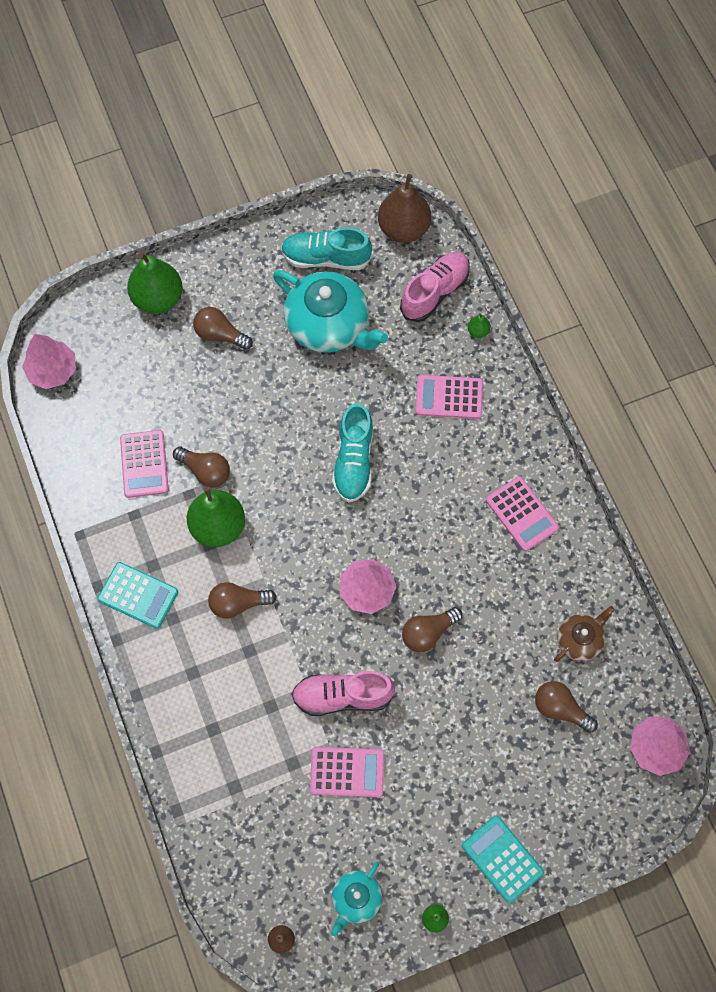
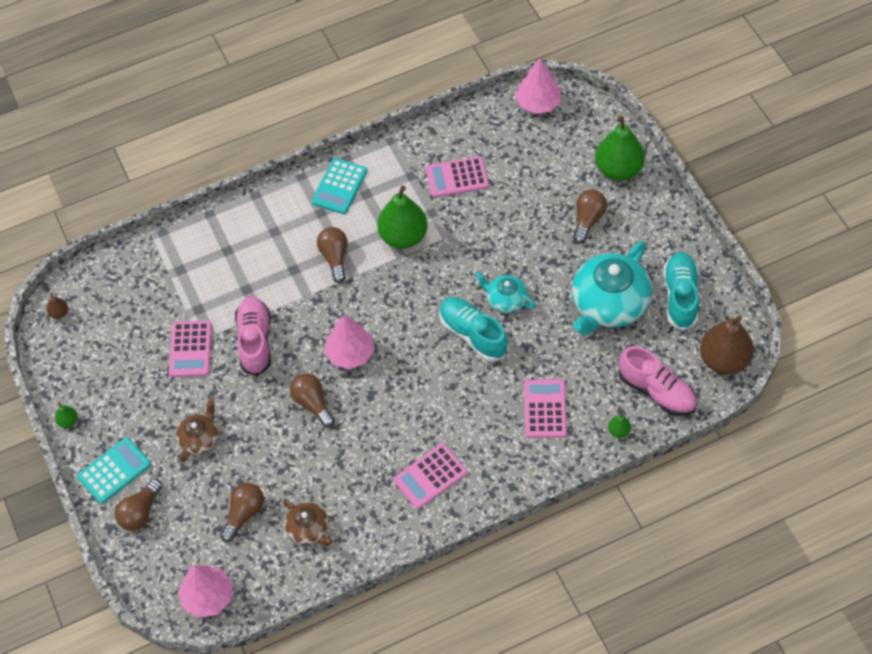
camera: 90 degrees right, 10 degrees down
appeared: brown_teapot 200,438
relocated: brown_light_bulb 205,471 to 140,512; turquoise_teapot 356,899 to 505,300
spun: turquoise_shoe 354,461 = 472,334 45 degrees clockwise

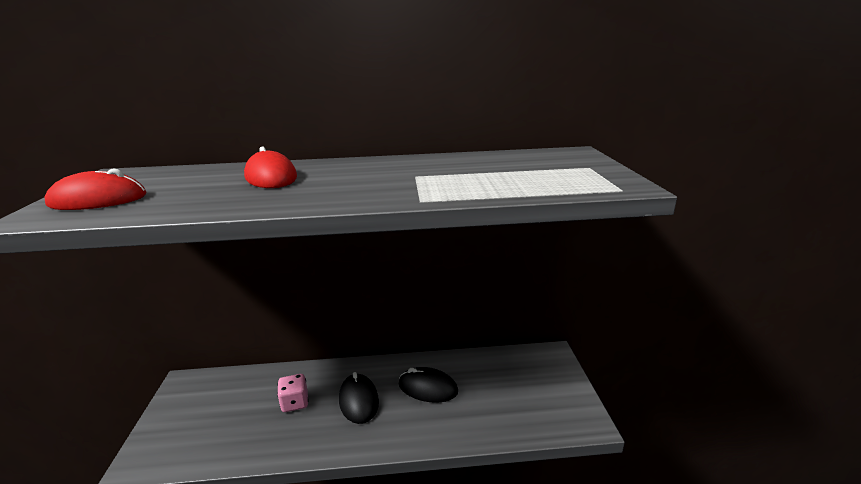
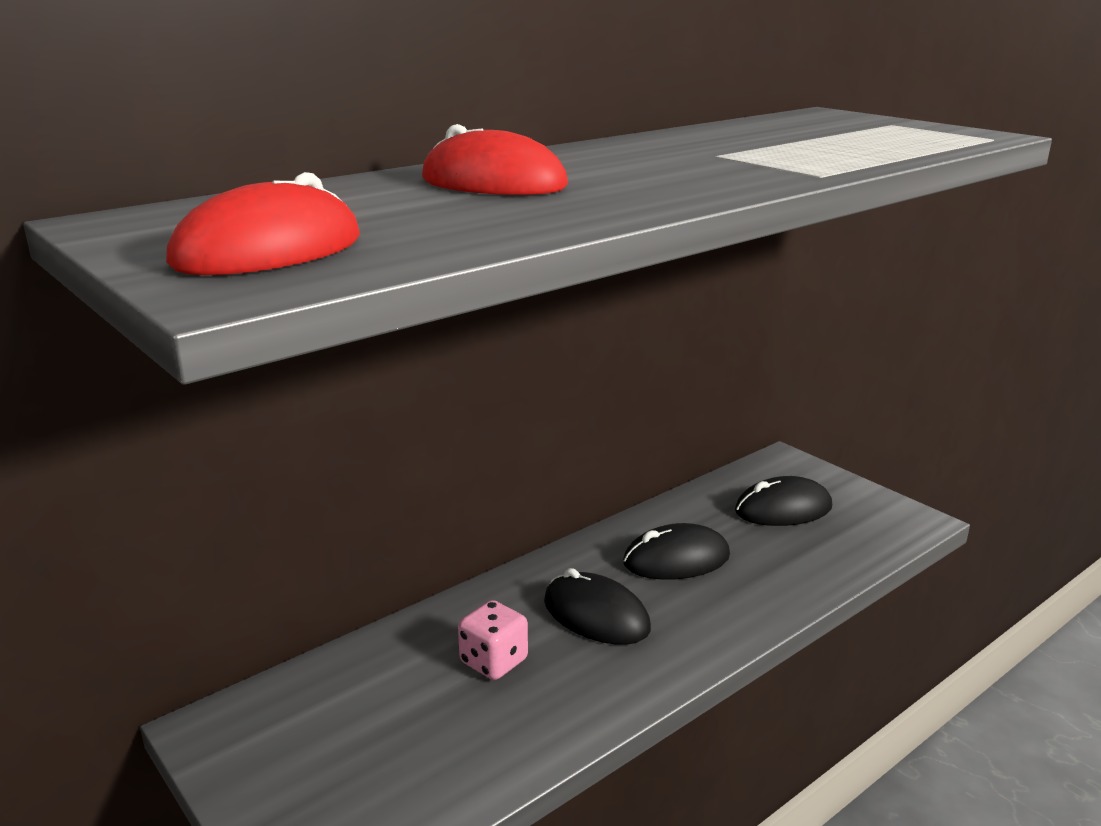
camera: 35 degrees left, 0 degrees up
appeared: black_mouse 783,509

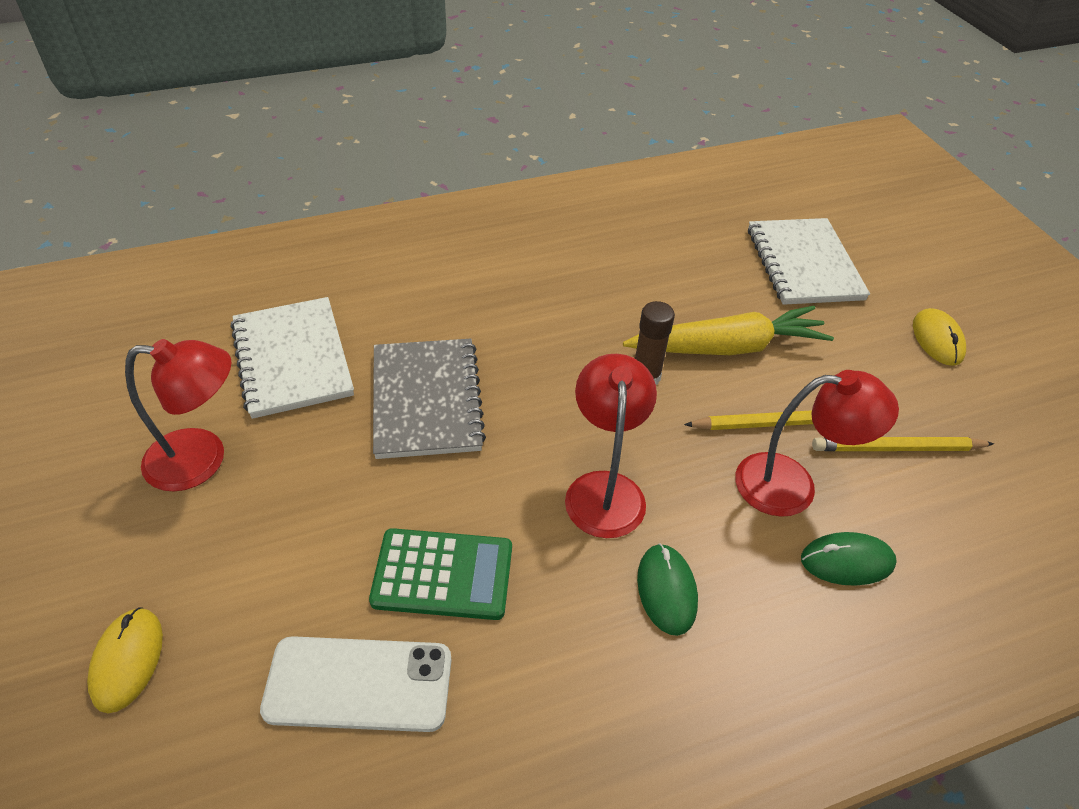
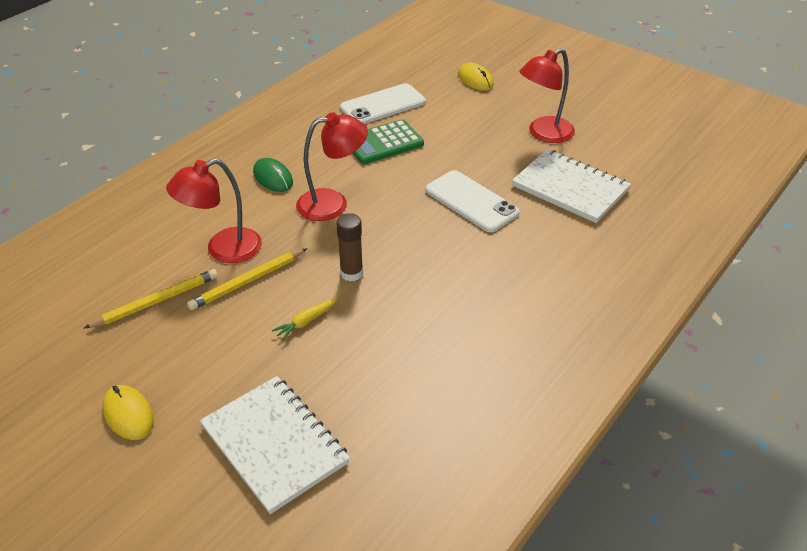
camera: 150 degrees right, 5 degrees down
missing: green_mouse 847,561
exchanged: grey_notebook 426,400 to white_phone 471,201
spun: red_lamp 604,489 = 333,203 75 degrees counterclockwise
size: yellow_carrot 727,347 = 306,322 x0.42

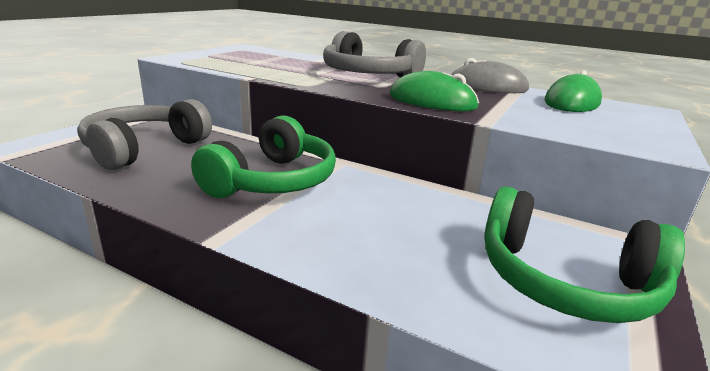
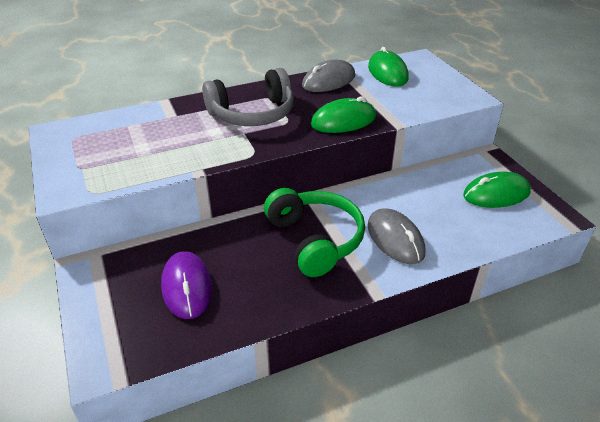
camera: 50 degrees left, 15 degrees up
appeared: grey_mouse 395,239
exchanged: grey_headphones 144,148 to purple_mouse 187,287; green_headphones 564,281 to green_mouse 496,194

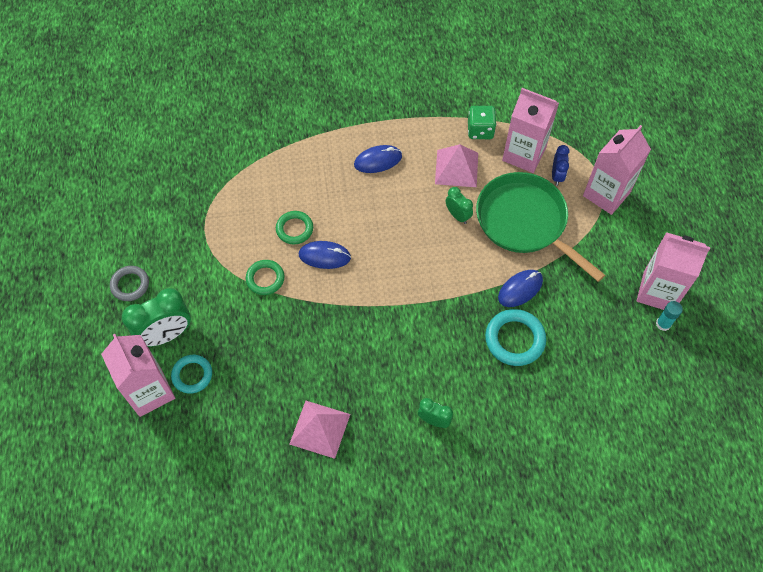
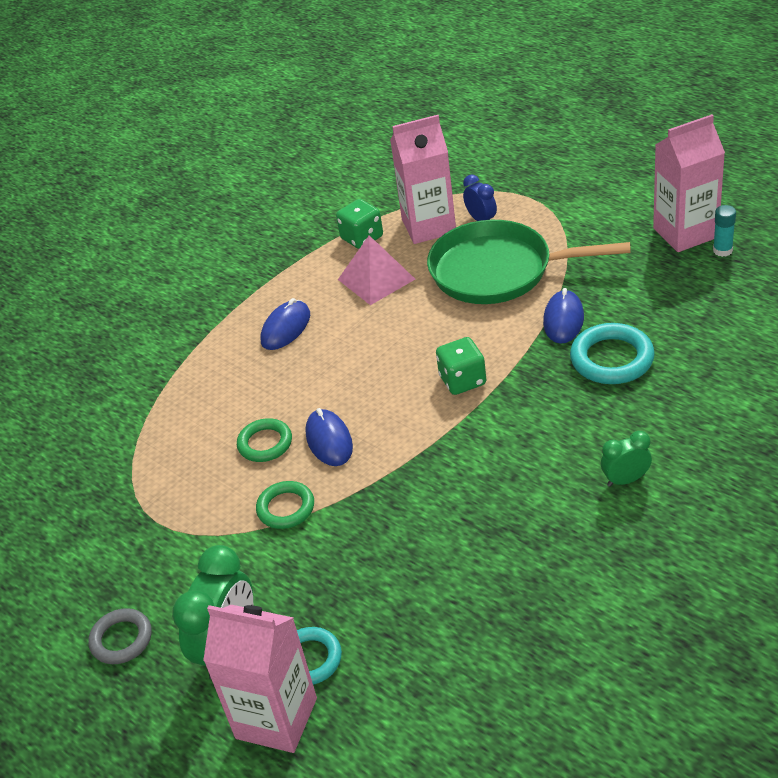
camera: 35 degrees left, 20 degrees down
missing: pink_pyramid 320,429; green_clock 457,216; pink_carton 606,194
appeared: green_dice 462,380
spun: blue_mouse 324,256 = 329,440 75 degrees counterclockwise

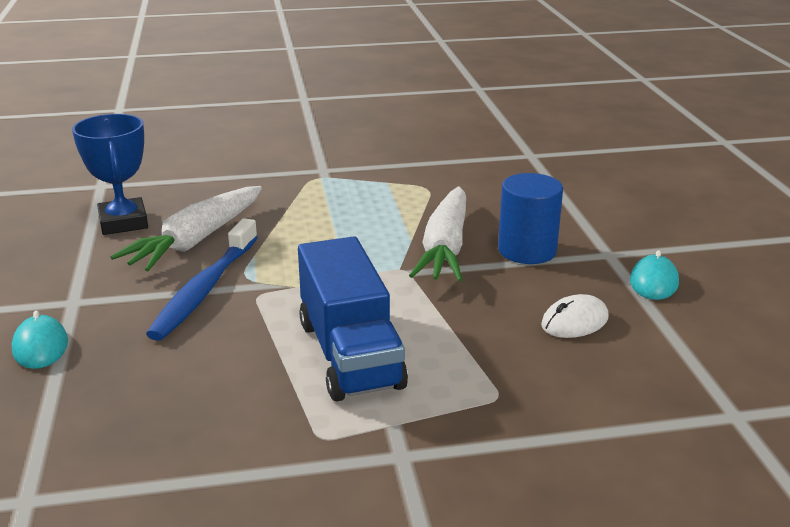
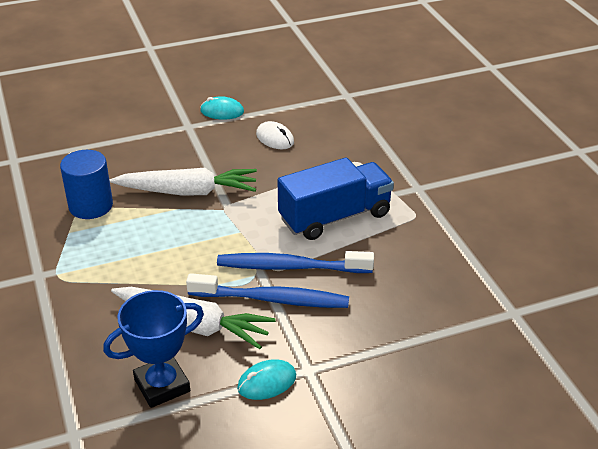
camera: 100 degrees left, 10 degrees up
appeared: blue_toothbrush 290,267
relocated: turquoise_mouse 40,346 to 267,382; blue_cylinder 527,250 to 91,206

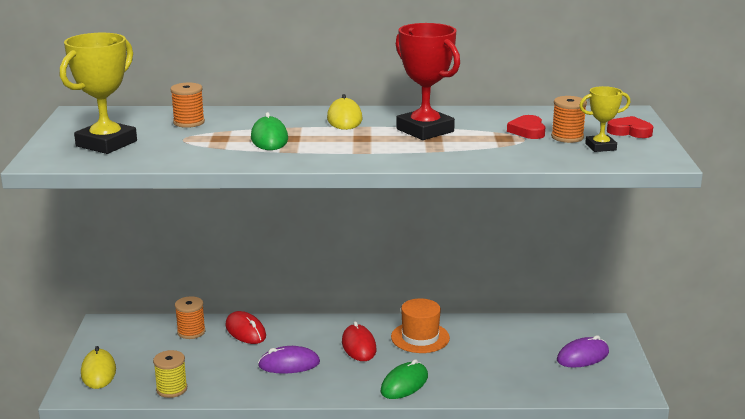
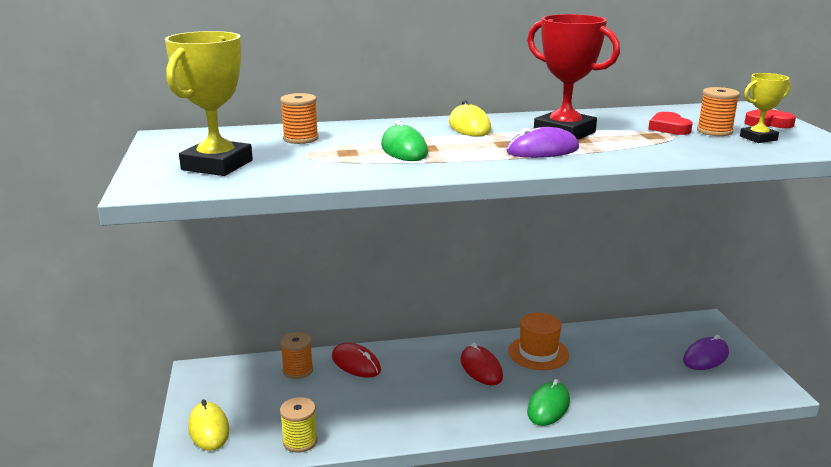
camera: 10 degrees left, 0 degrees up
relocated: purple_mouse 289,364 to 542,150

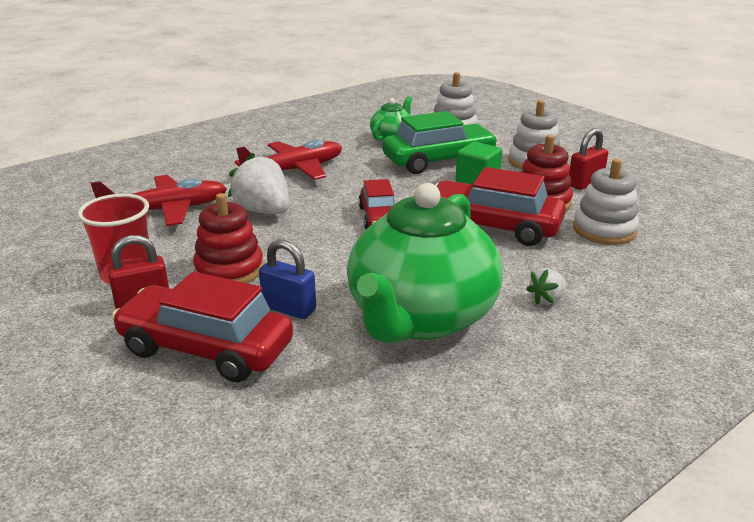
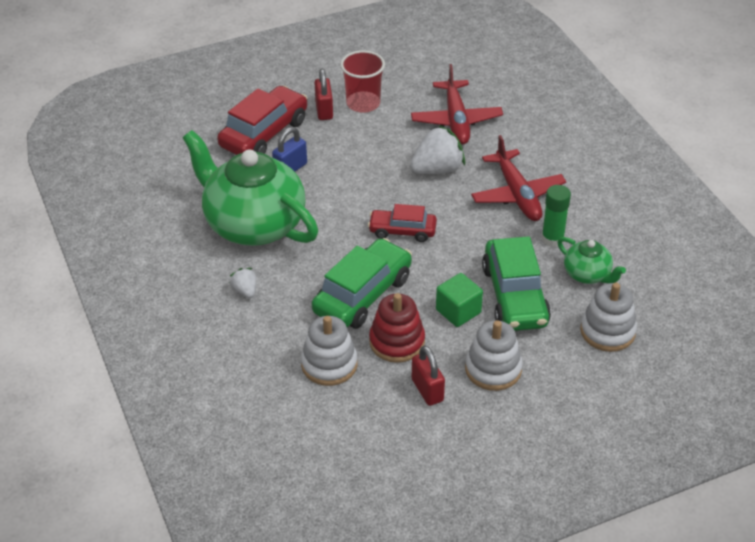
camera: 105 degrees right, 15 degrees up
missing: red_stacking_toy 229,270
appeared: green_glue_stick 552,239
colour: red_car 493,226 to green_car 362,295

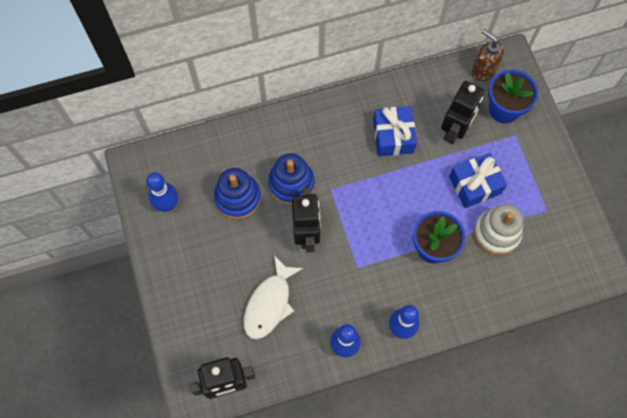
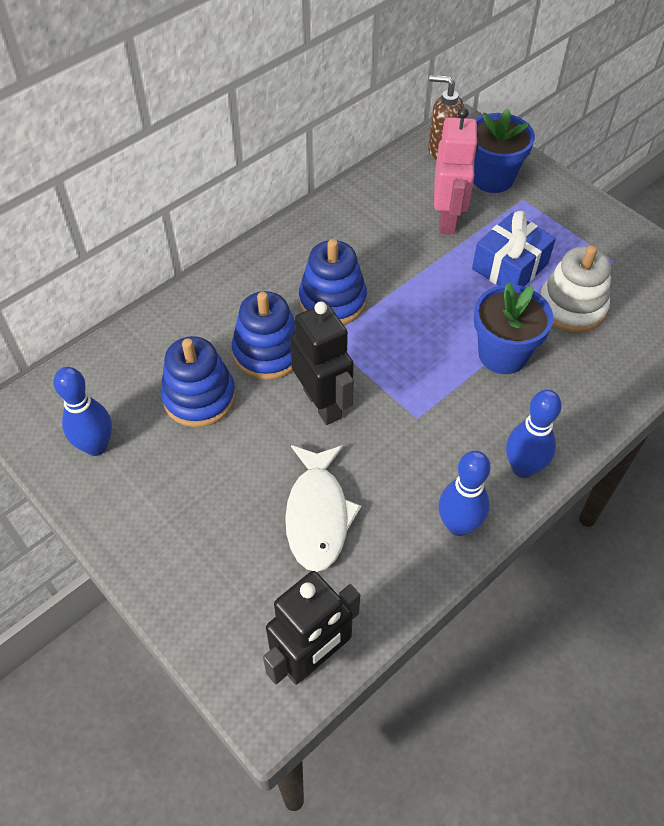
camera: 25 degrees left, 15 degrees down
missing: blue_gift 393,136
appeared: blue_stacking_toy 332,301
colour: black_robot 455,130 to pink_robot 448,219

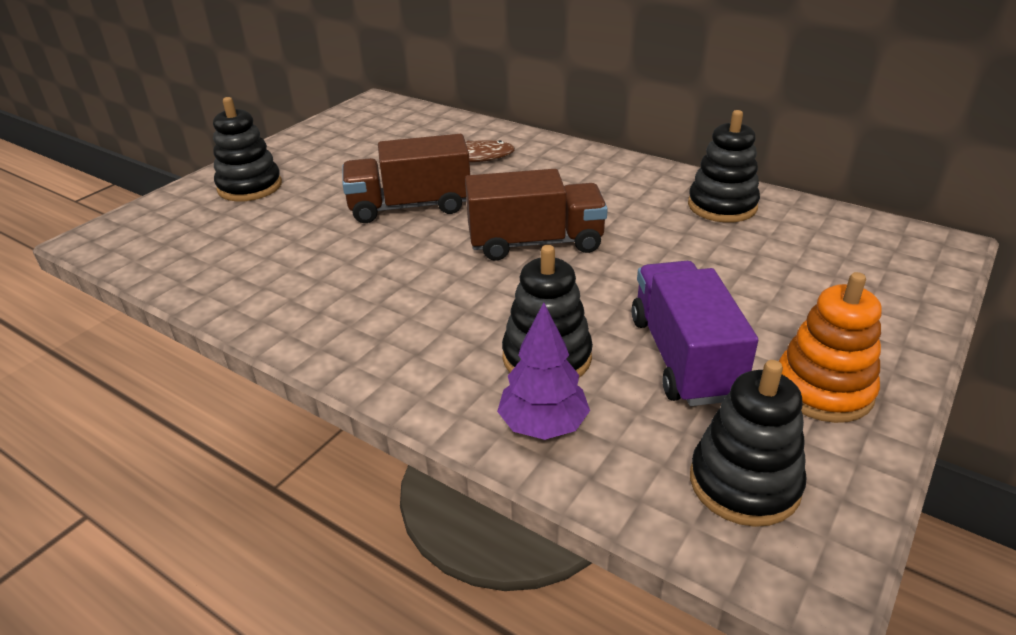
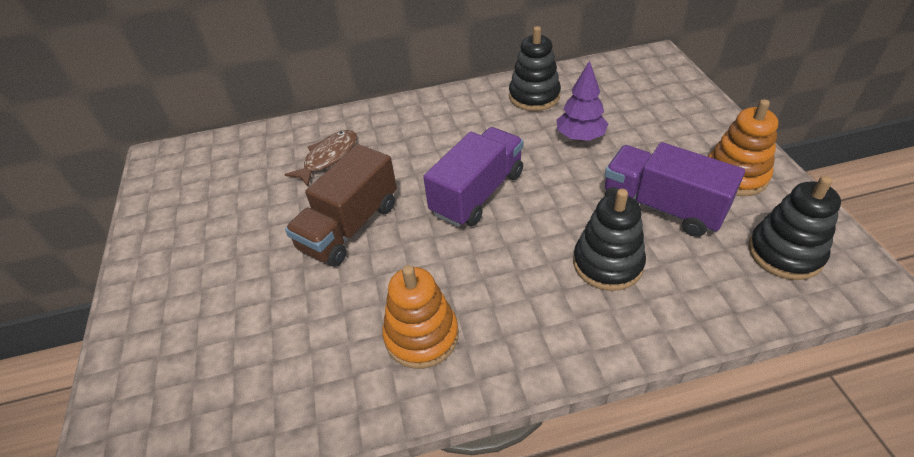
camera: 45 degrees left, 10 degrees up
missing: black_stacking_toy 250,187
appeared: orange_stacking_toy 421,336
relocated: purple_tree 543,425 to 580,137
colour: brown_truck 535,243 to purple_truck 477,193

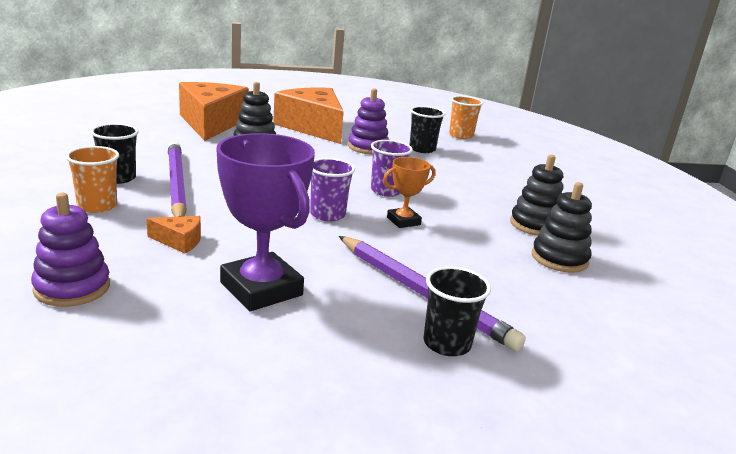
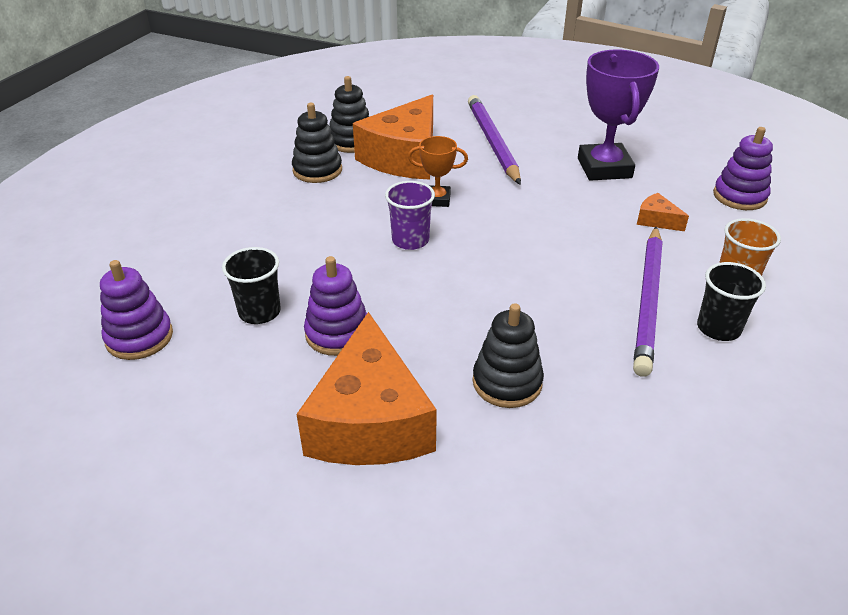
camera: 145 degrees left, 15 degrees up
missing: purple_cup 327,215; black_cup 447,343
relocated: orange_cheese 211,123 to 404,157
exchanged: orange_cup 461,135 to purple_stacking_toy 139,337

